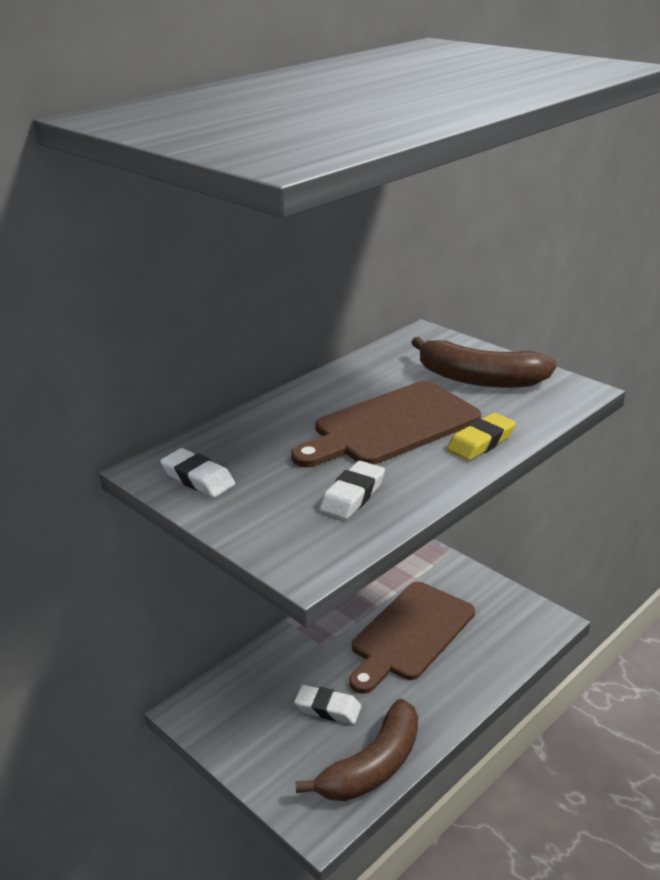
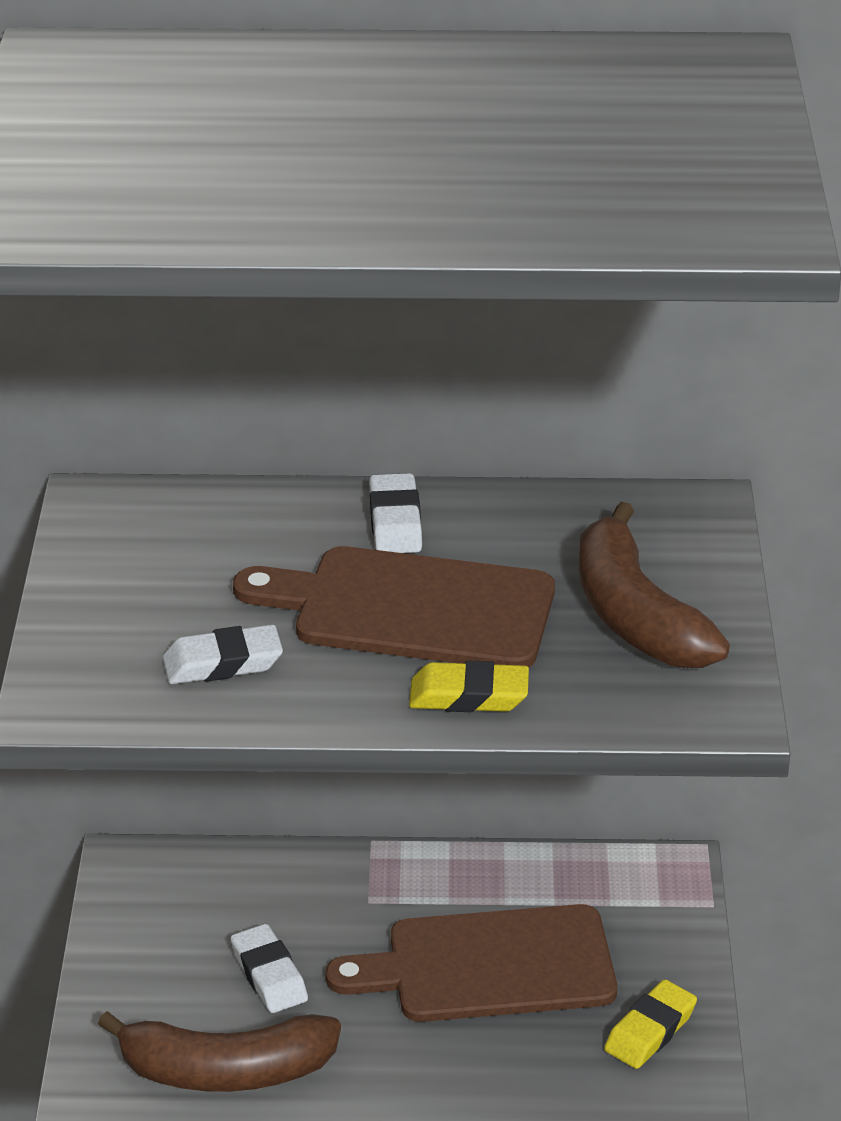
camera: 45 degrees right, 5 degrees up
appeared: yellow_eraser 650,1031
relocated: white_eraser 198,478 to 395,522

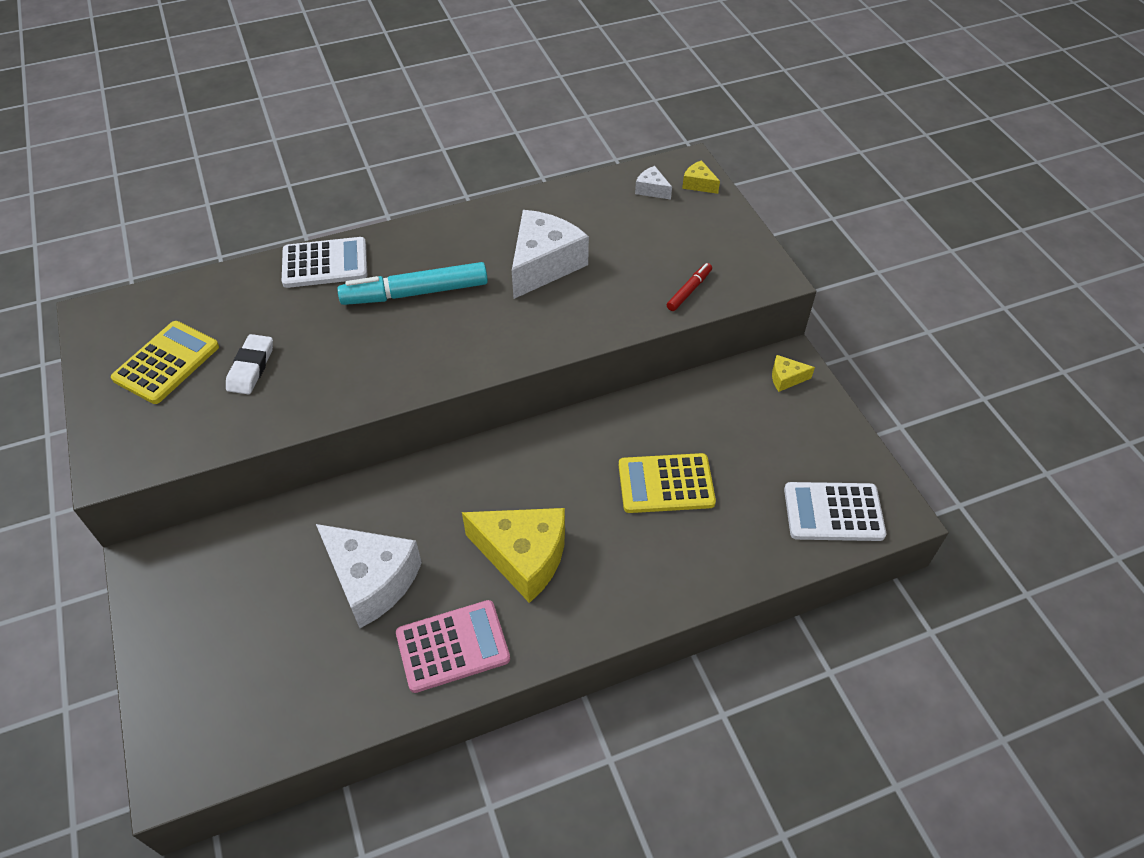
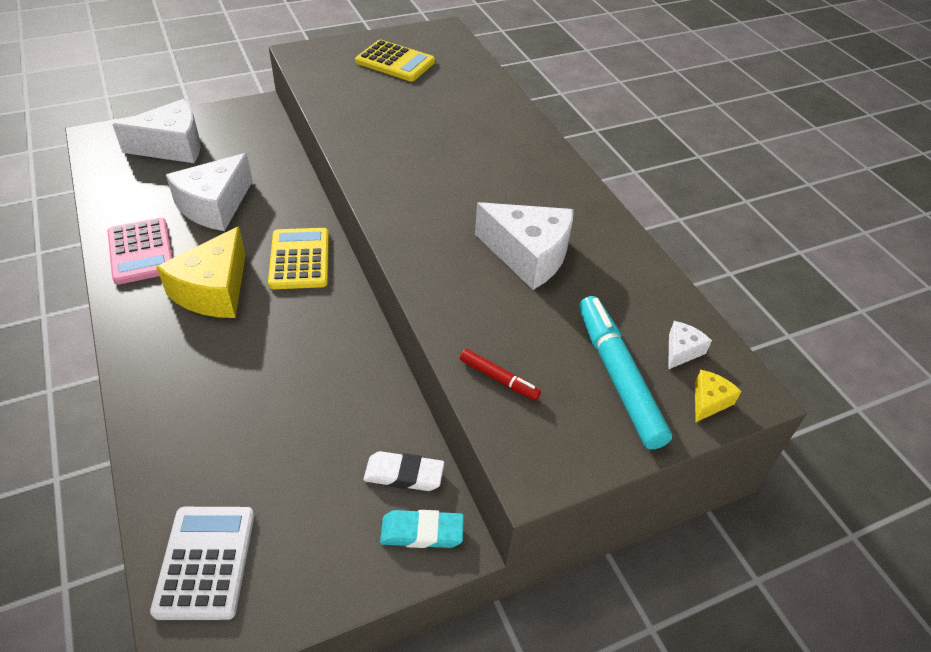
camera: 85 degrees right, 5 degrees down
missing: white_calculator 325,263
appeared: white_cheese 173,146
relocated: white_eraser 251,367 to 404,474; turquoise_marker 416,293 to 618,378; yellow_calculator 666,484 to 299,259
exchanged: yellow_cheese 786,378 to turquoise_eraser 422,532

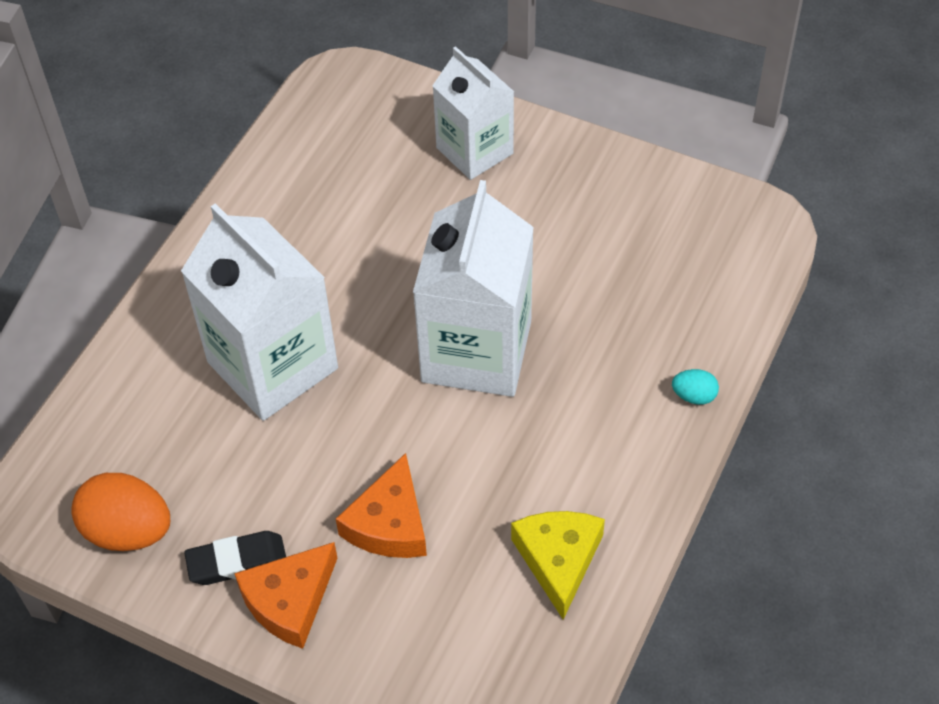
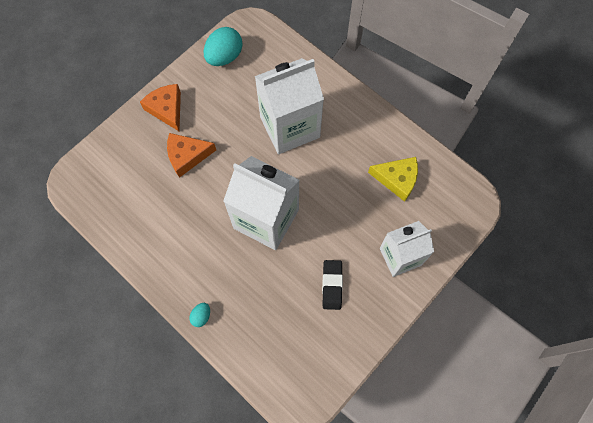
camera: 105 degrees right, 15 degrees up
relocated: black_eraser 237,561 to 332,285; yellow_cheese 558,560 to 397,179
colour: orange_egg 128,531 to turquoise_egg 224,57
spun: orange_cheese 389,523 = 187,156 45 degrees counterclockwise

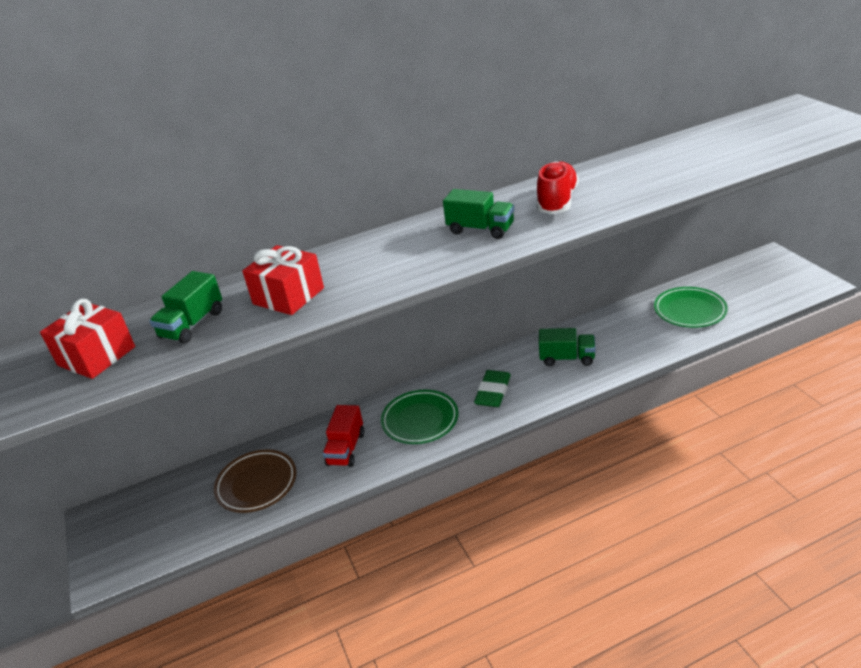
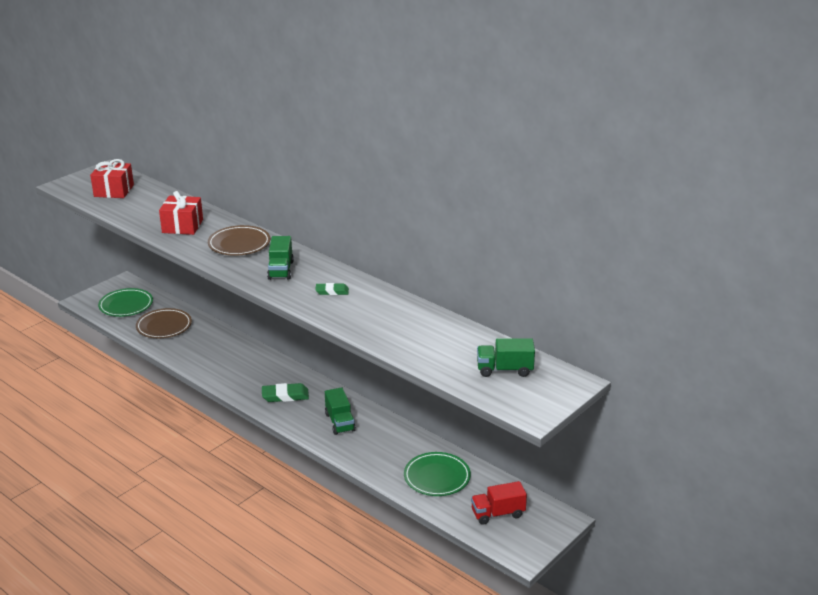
camera: 60 degrees right, 5 degrees down
appeared: brown_plate 239,244
relocated: green_truck 192,324 to 504,370; red_truck 346,449 to 497,513; green_plate 420,420 to 126,305
exchanged: red_shoe 557,201 to green_eraser 332,291

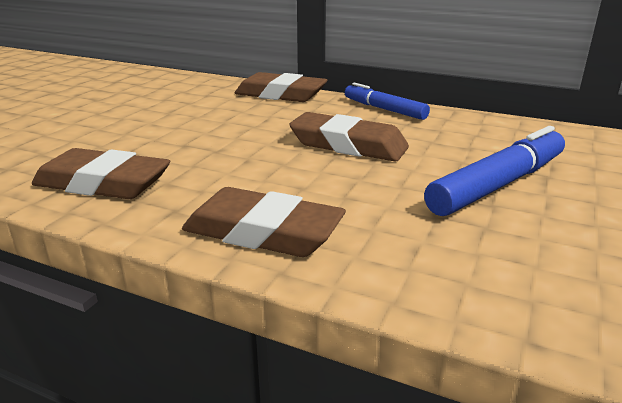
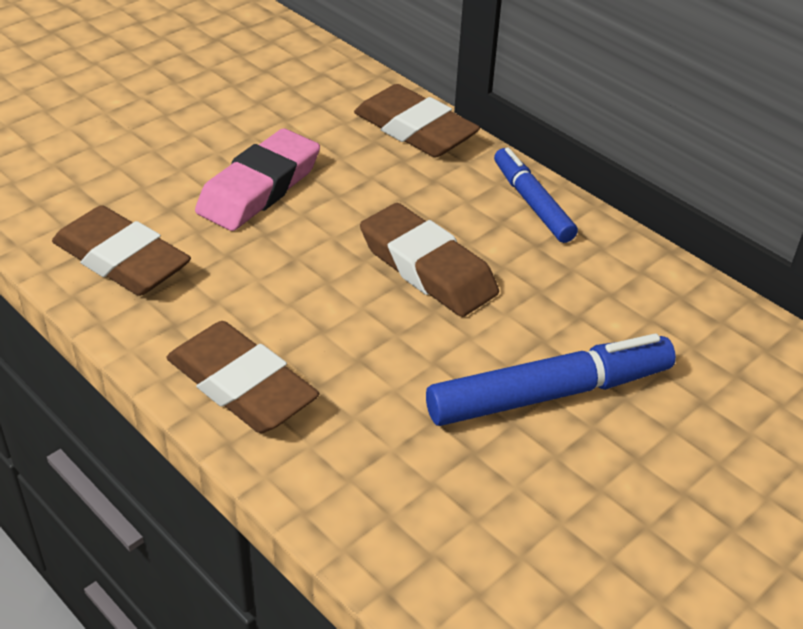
camera: 20 degrees right, 15 degrees up
appeared: pink_eraser 259,188

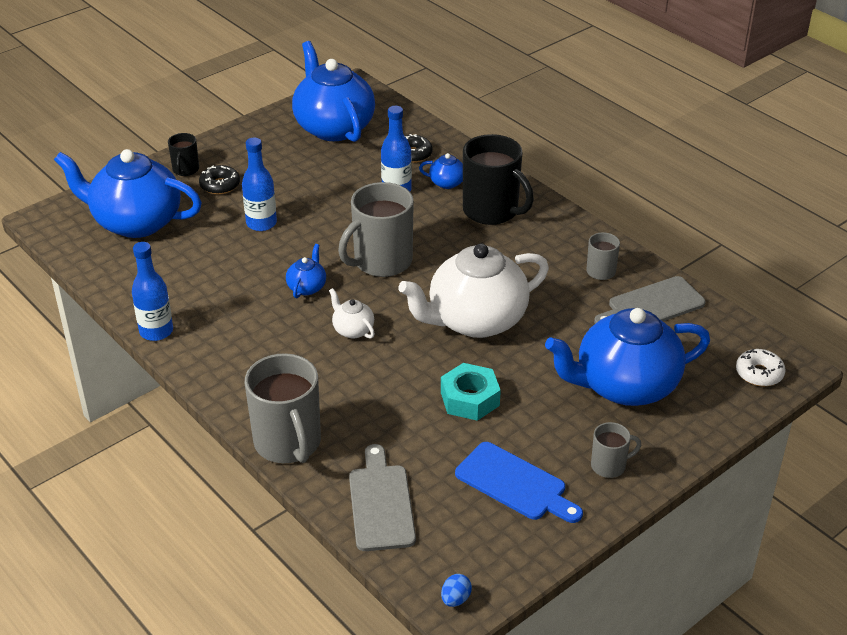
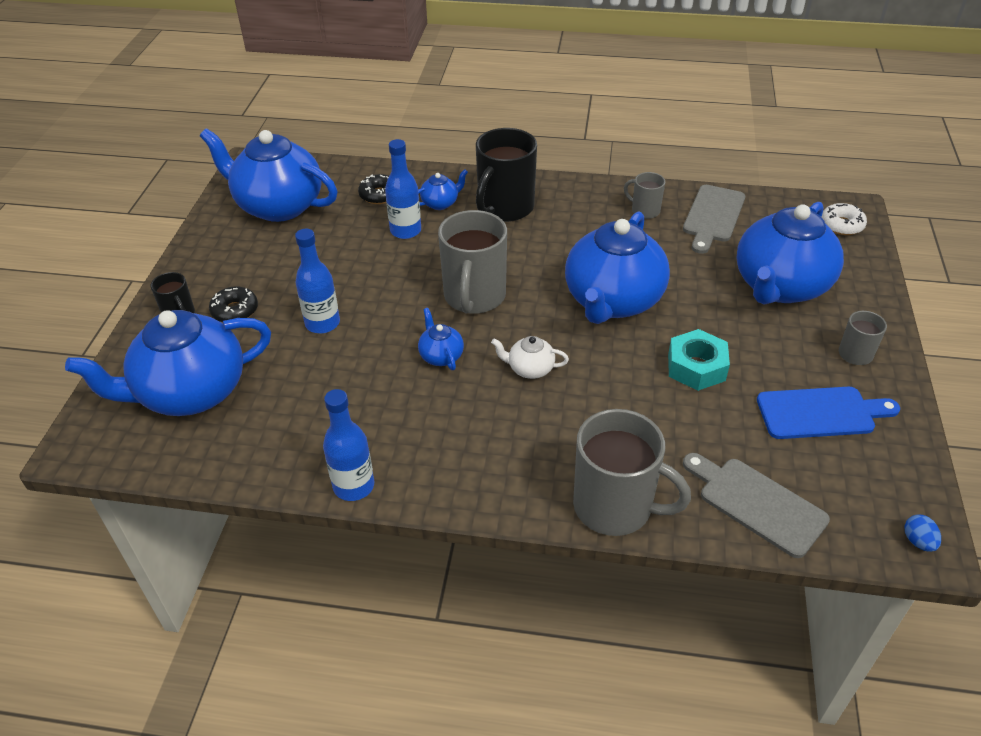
camera: 40 degrees left, 5 degrees up
colour: white_teapot 475,320 to blue_teapot 612,301
spun: black_mug 491,211 = 505,208 120 degrees clockwise

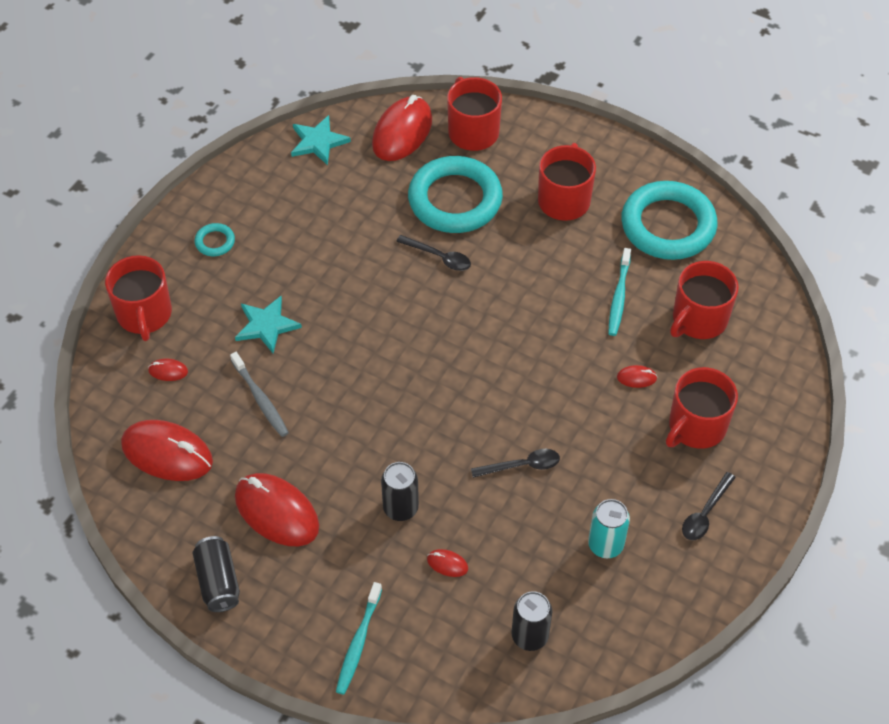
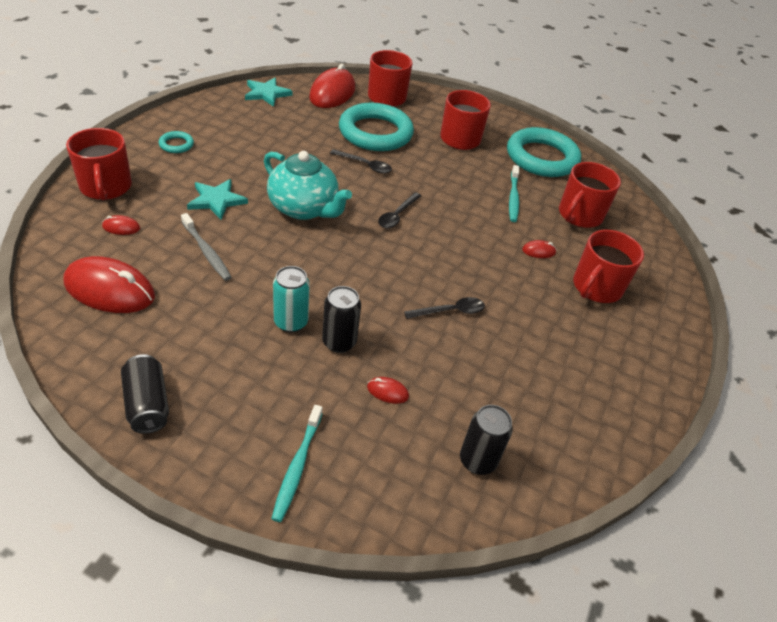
camera: 10 degrees left, 10 degrees down
missing: red_mouse 277,512
appeared: turquoise_teapot 304,208
relocated: turquoise_can 605,545 to 291,322; black_spoon 705,513 to 397,215

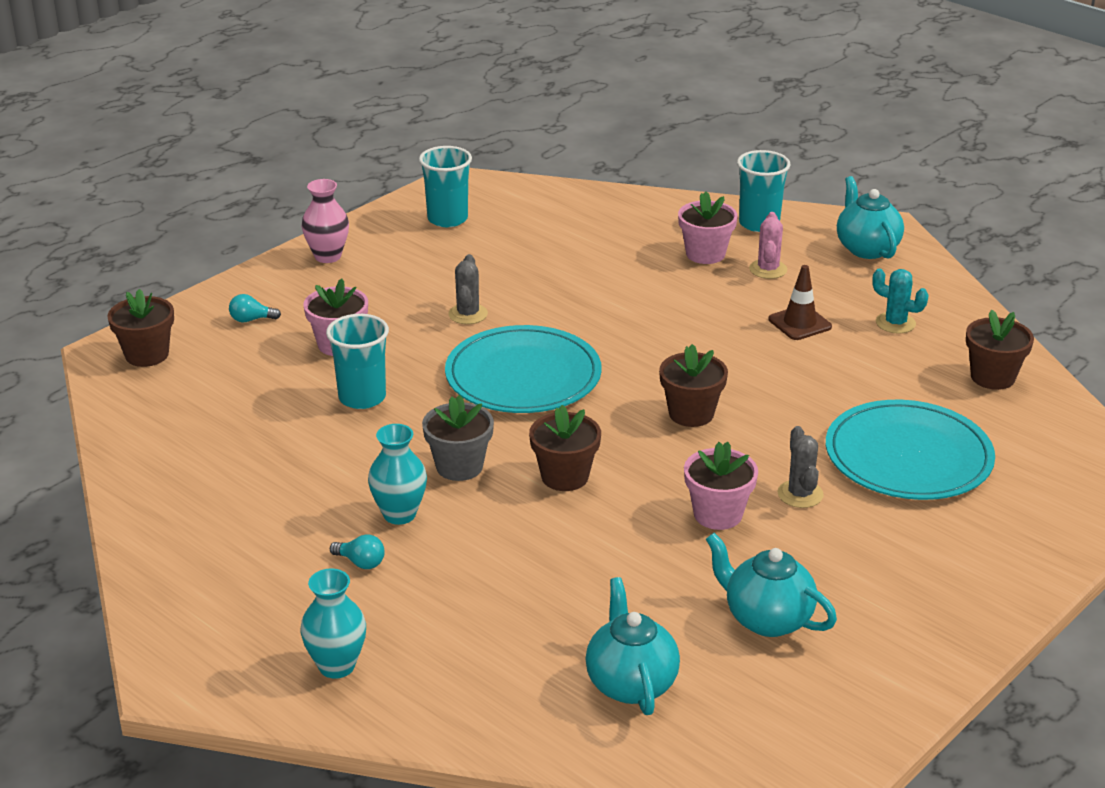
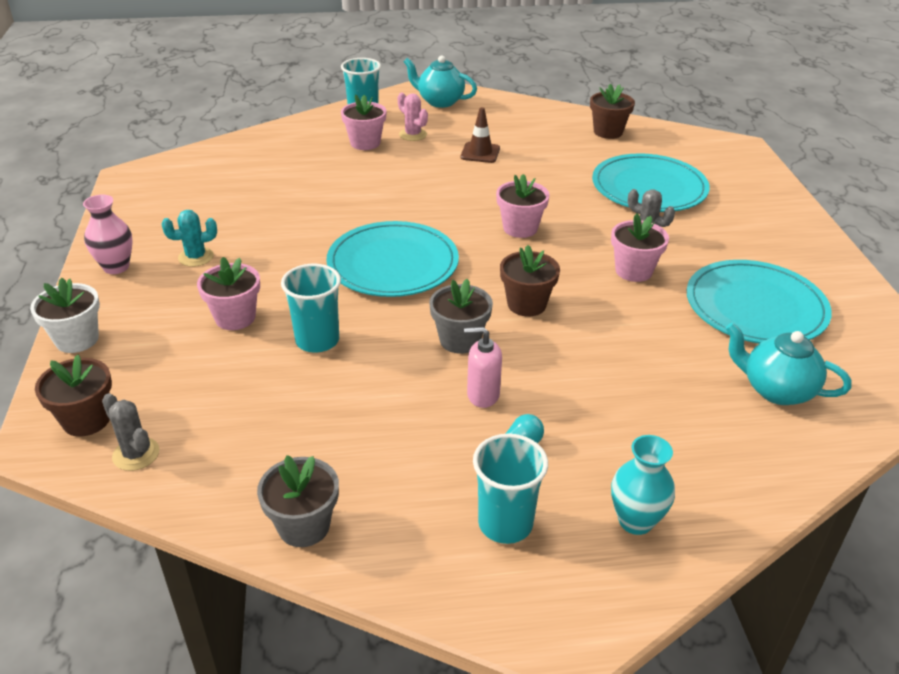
camera: 50 degrees left, 5 degrees up
missing: turquoise_light_bulb 251,320
appeared: white_flower_pot 77,339; grey_flower_pot 304,526
relocated: turquoise_cup 447,219 to 505,523; grey_cactus 468,314 to 136,454; turquoise_cactus 895,323 to 196,257
exchanged: turquoise_vase 399,514 to pink_soap_dispenser 482,395; turquoise_teapot 767,619 to turquoise_plate 755,307
colour: brown_flower_pot 691,414 to pink_flower_pot 520,228

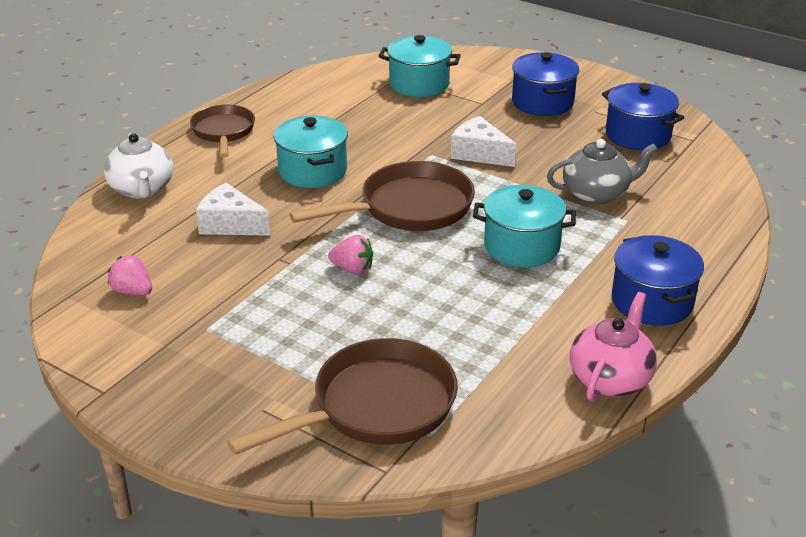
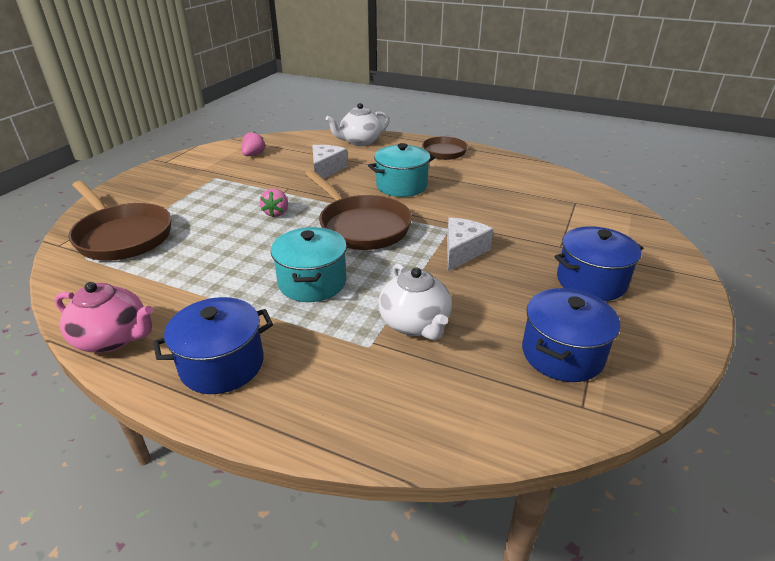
camera: 80 degrees right, 0 degrees up
missing: turquoise_pot 419,84
colour: grey_teapot 596,194 to white_teapot 415,324

